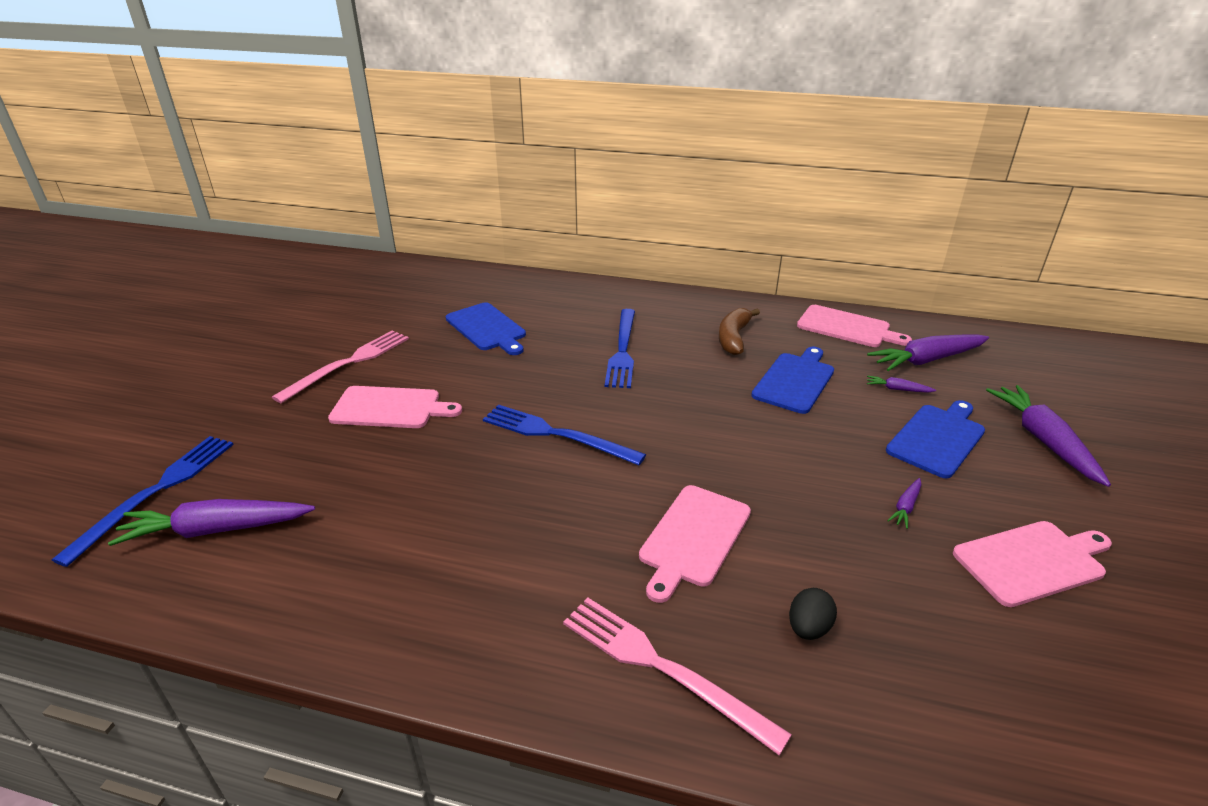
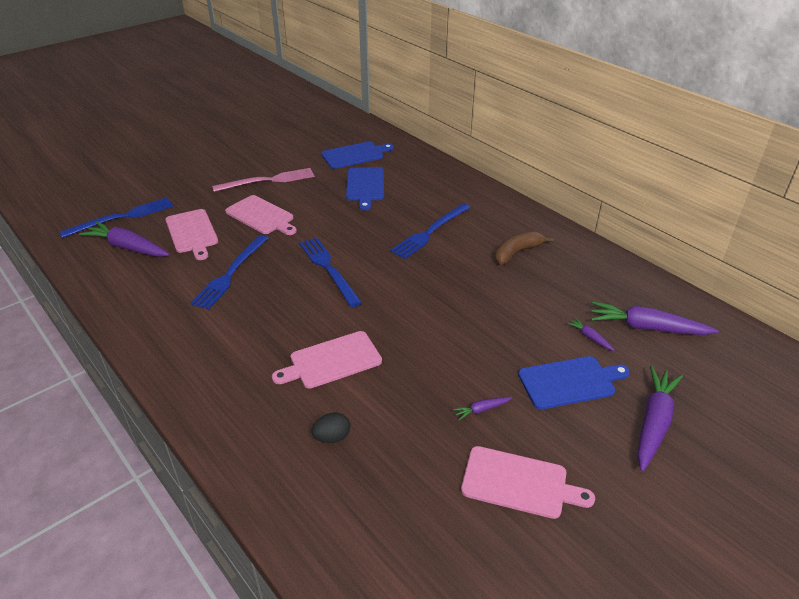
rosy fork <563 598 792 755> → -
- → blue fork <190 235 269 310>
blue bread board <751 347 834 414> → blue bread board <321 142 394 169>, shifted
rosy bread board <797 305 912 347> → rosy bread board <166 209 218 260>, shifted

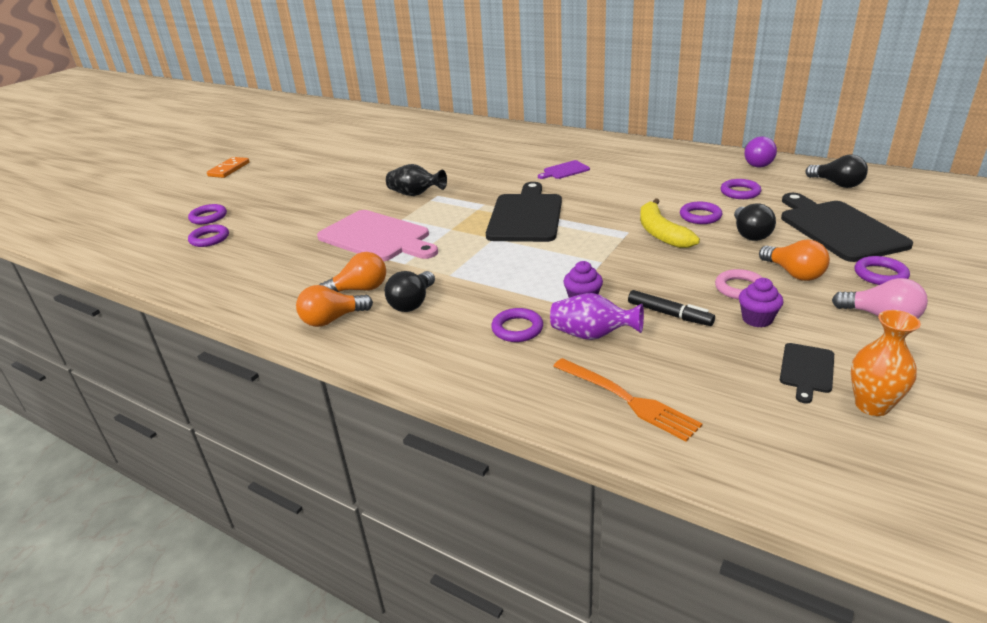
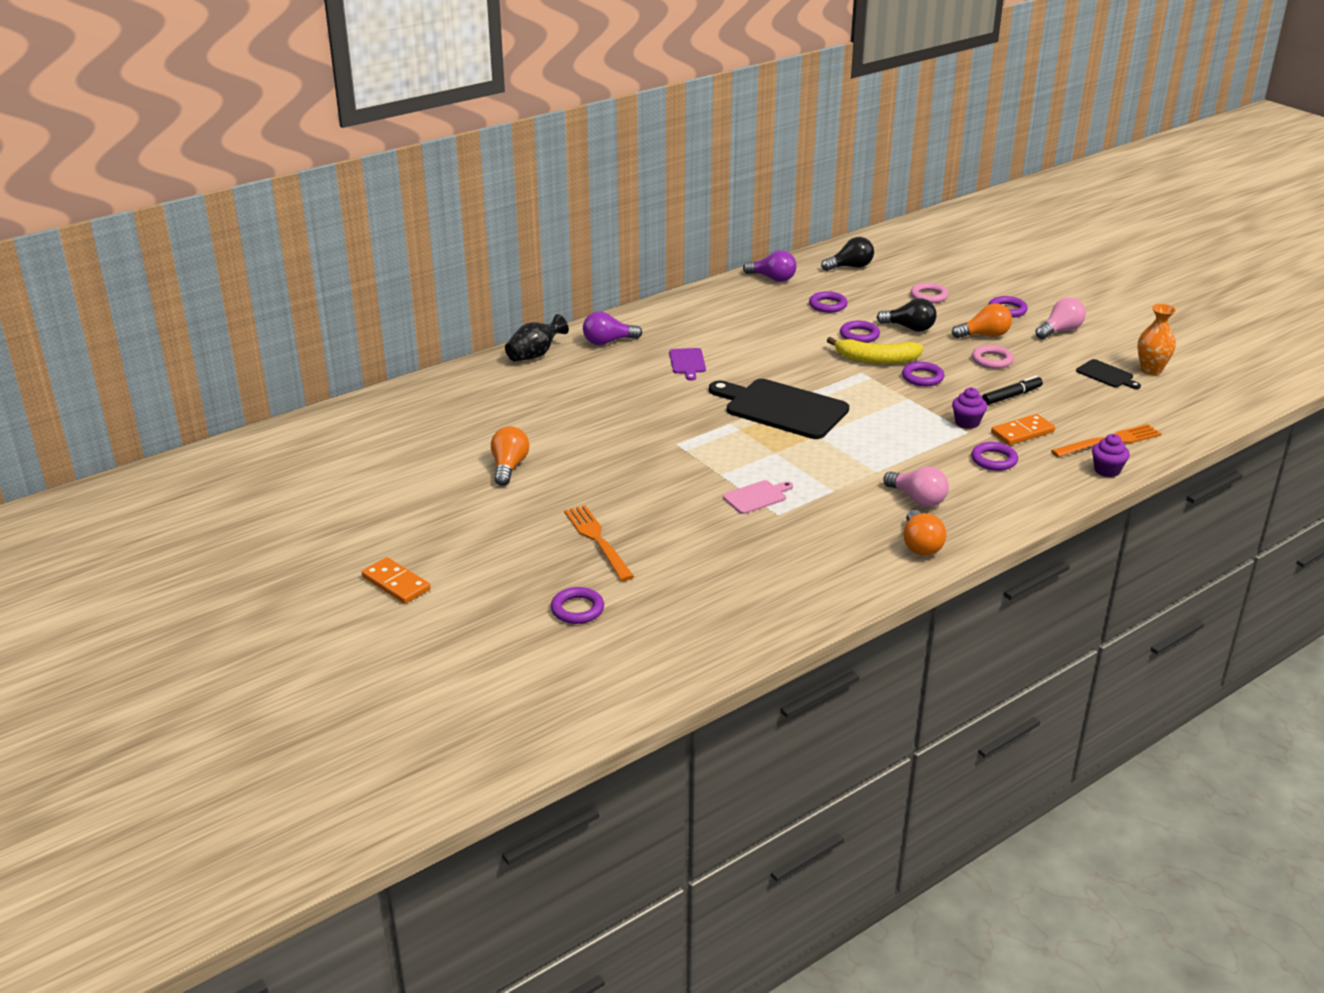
- → orange fork <564 505 634 581>
- → royal purple bulb <583 311 642 345>
royal purple ring <188 224 229 247> → royal purple ring <902 362 944 386>, shifted
orange bulb <319 252 386 292> → orange bulb <491 426 529 486>, shifted
jet-black flower vase <386 164 447 196> → jet-black flower vase <505 314 569 362>, shifted
royal purple cupcake <739 278 783 328> → royal purple cupcake <1092 434 1130 477>, shifted
royal purple flower vase <550 293 644 340> → orange domino piece <991 414 1055 445>
jet-black bread board <781 193 913 262> → rosy ring <910 282 949 303>
jet-black bulb <384 271 435 312> → rosy bulb <883 467 949 507>
rosy bread board <317 210 438 261> → rosy bread board <723 480 793 514>, x0.47

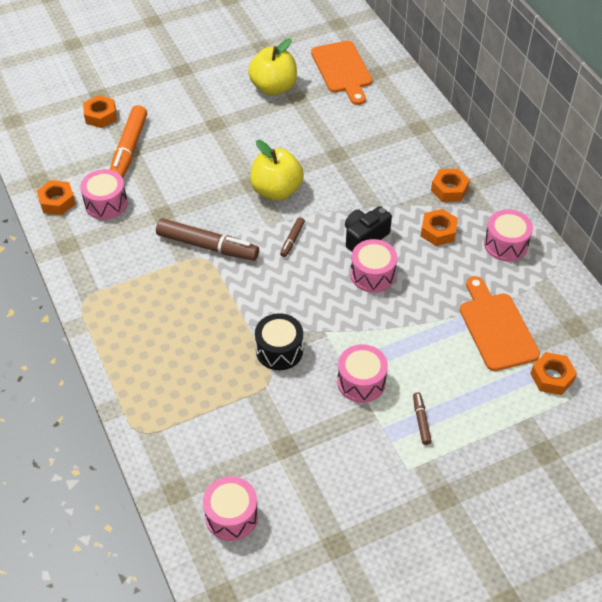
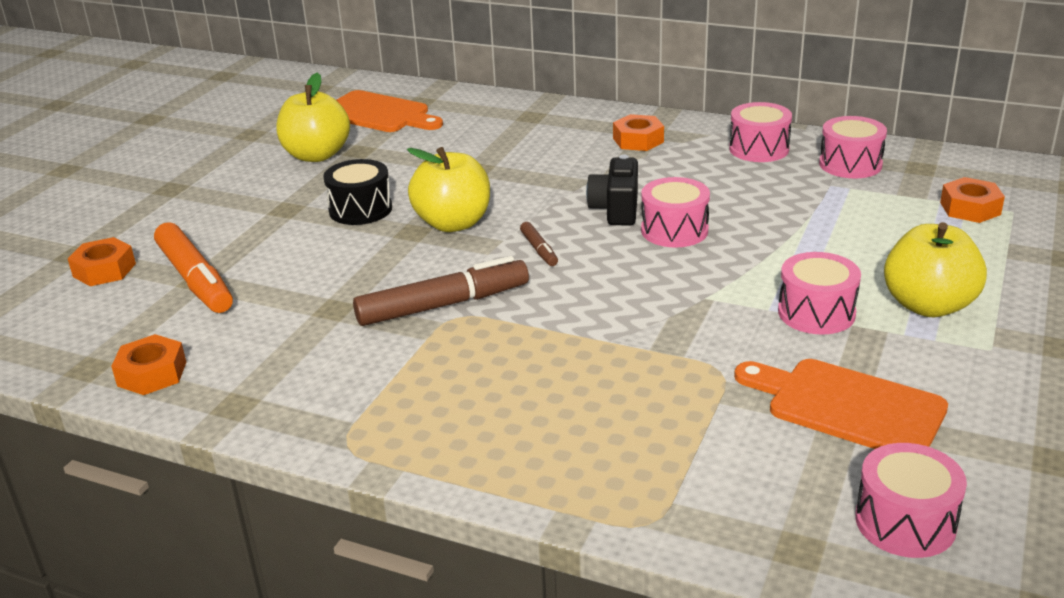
orange nut <421 209 458 246> → -
rosy toy drum <80 169 128 220> → rosy toy drum <819 116 887 179>, shifted
jet-black toy drum <255 313 303 370> → jet-black toy drum <323 159 392 225>, shifted
orange bread board <460 276 540 371> → orange bread board <734 359 948 449>, shifted
dark brown felt pen <413 392 432 445> → bright yellow apple fruit <884 222 987 317>

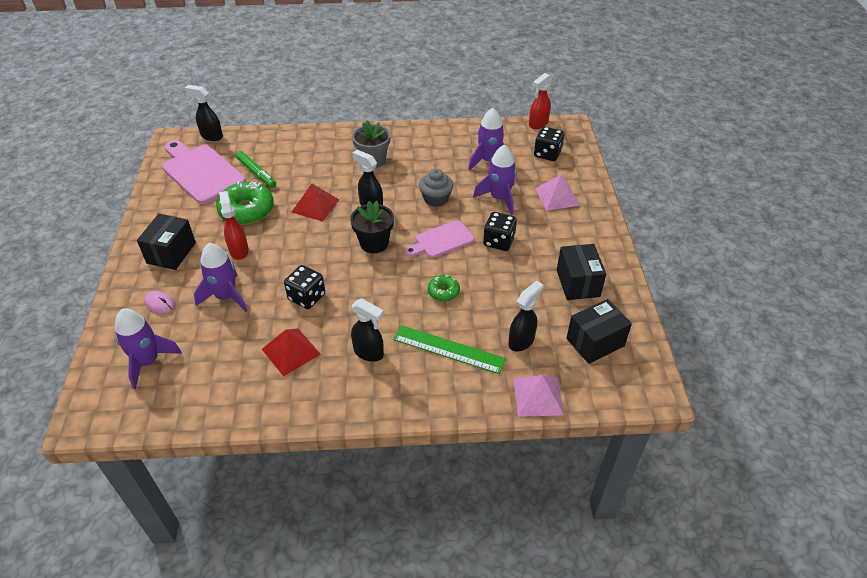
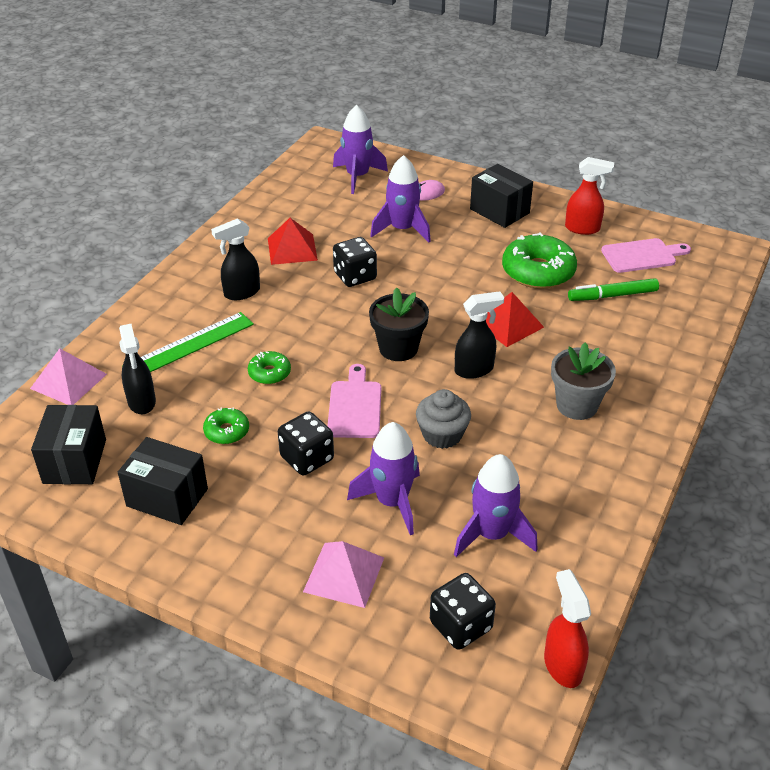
jet-black spray bottle <185 85 223 141> → -
- → leaf-green donut <203 407 249 444>
red spray bottle <219 191 249 260> → red spray bottle <565 157 614 235>, shifted
rosy bread board <162 140 246 204> → rosy bread board <601 238 691 273>, x0.59

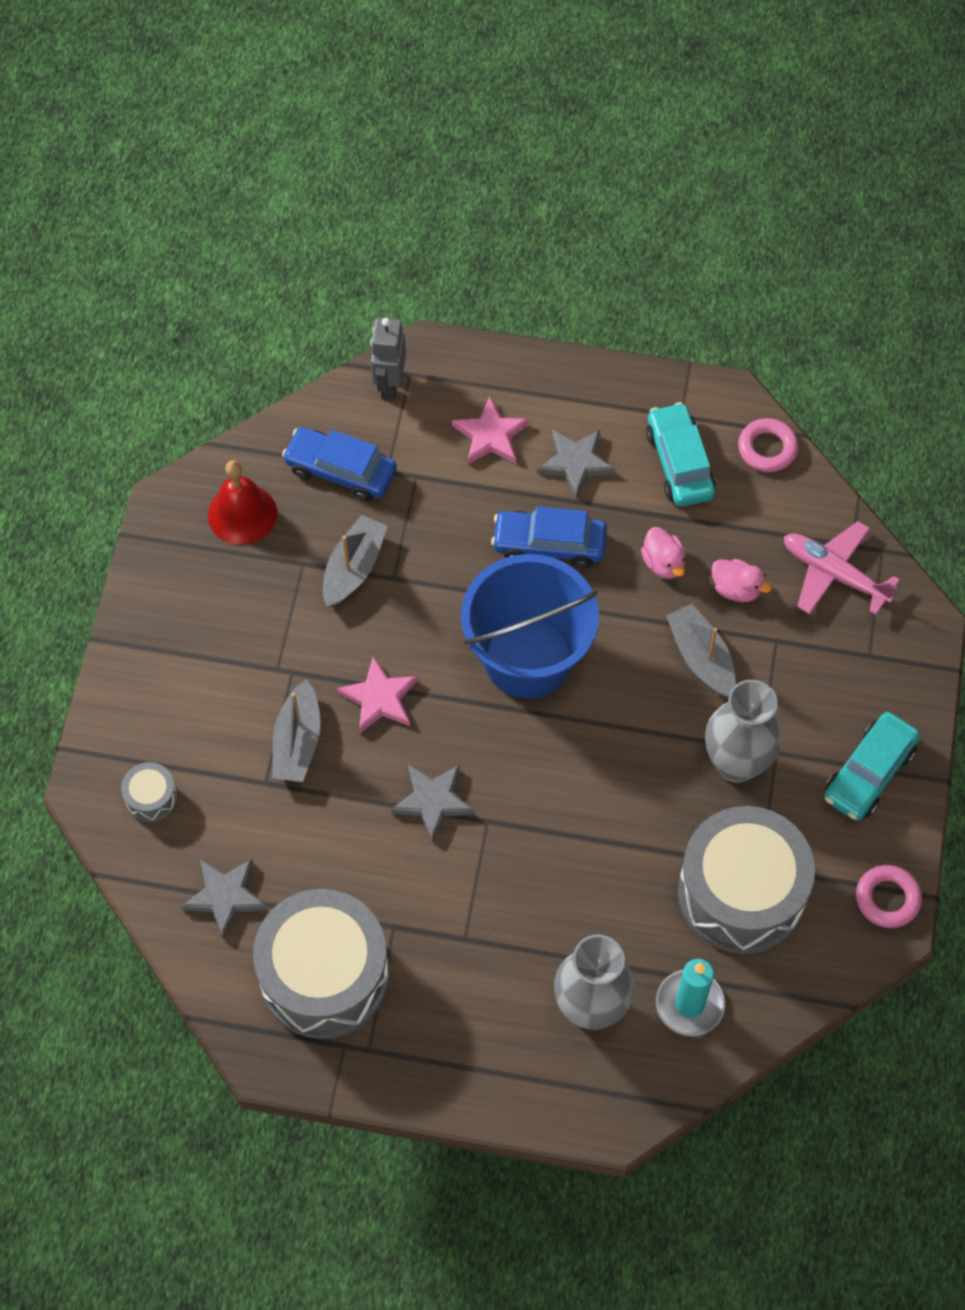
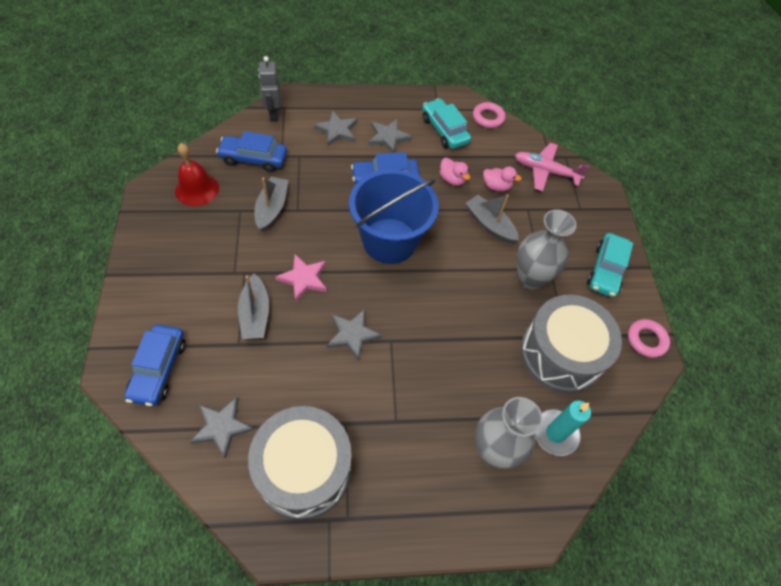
ash-grey toy drum <121 762 178 822> → blue toy car <125 324 185 406>
rosy star <452 397 529 464> → ash-grey star <314 111 357 146>

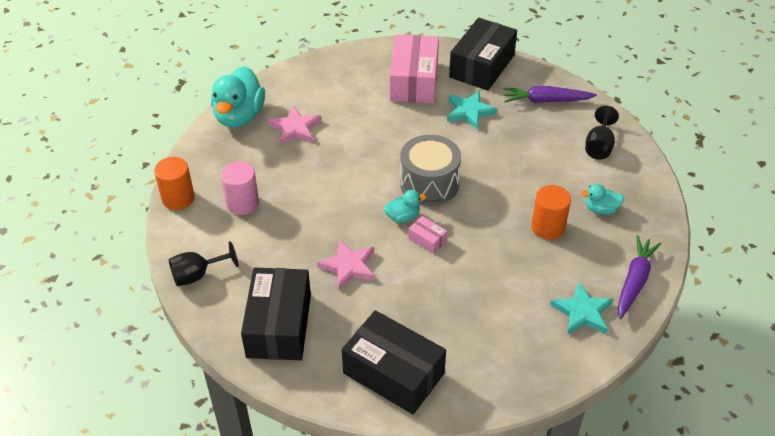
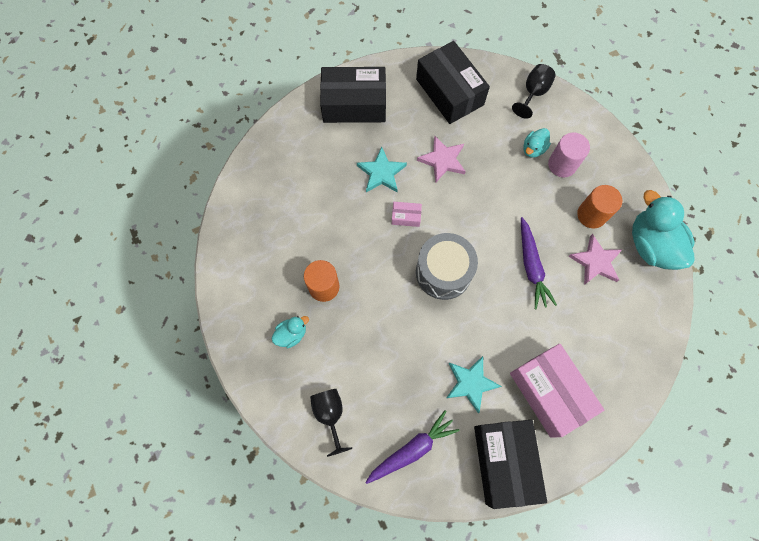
orange cylinder <154 157 195 210> → orange cylinder <577 185 622 228>, shifted
aqua duck <384 190 426 223> → aqua duck <523 128 551 158>, shifted
aqua star <550 282 613 335> → aqua star <357 147 407 192>, shifted
royal purple carrot <618 235 661 319> → royal purple carrot <521 217 557 309>, shifted

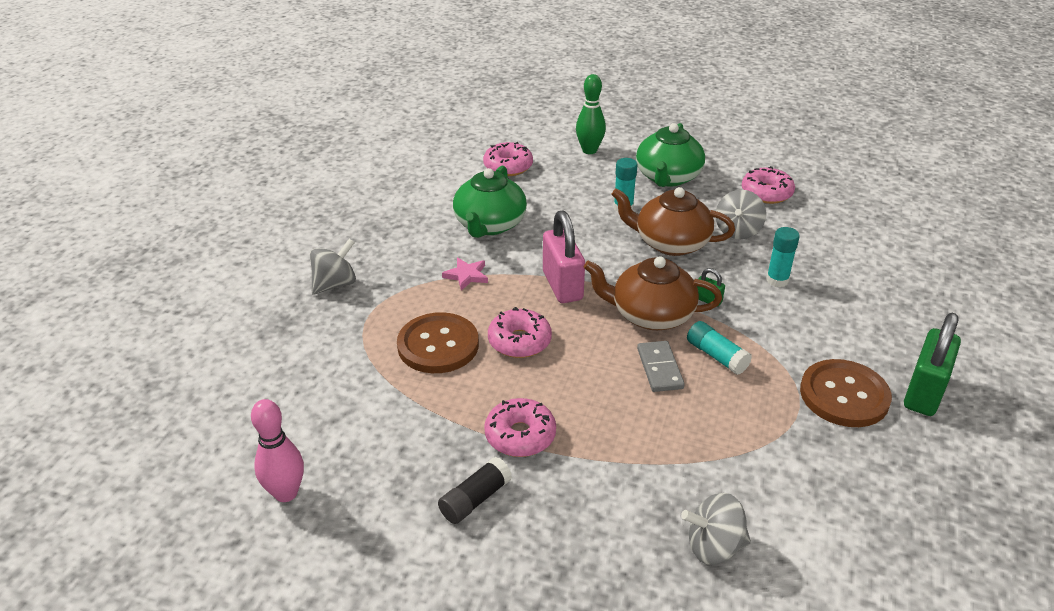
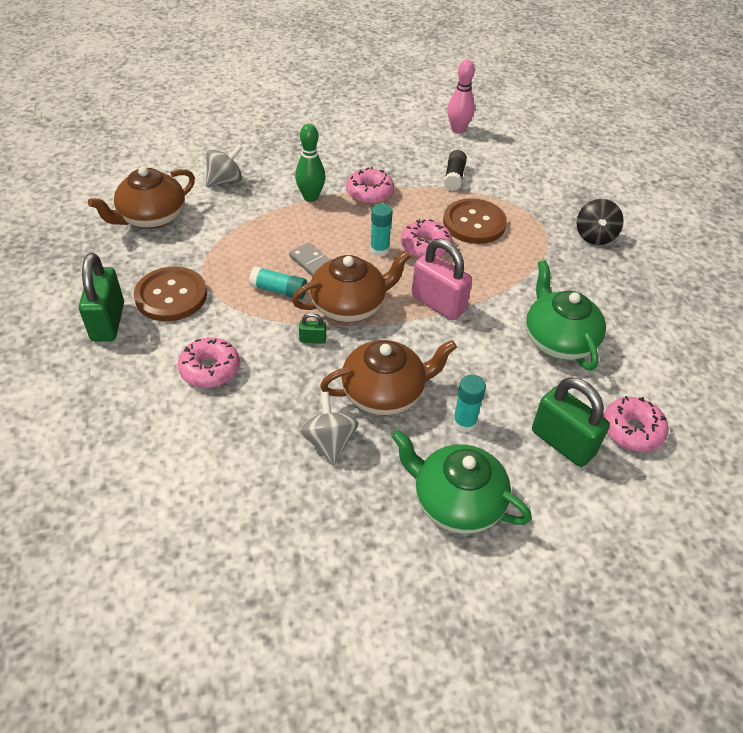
rosy star <442 258 488 291> → -
- → dark brown china teapot <88 166 195 229>
- → leaf-green padlock <532 377 610 467>
jet-black glue stick <438 457 512 524> → jet-black glue stick <444 150 467 191>, shifted
leaf-green skittle <576 74 606 154> → leaf-green skittle <295 124 325 202>, shifted
rosy donut <742 166 795 204> → rosy donut <178 337 240 388>, shifted
aqua glue stick <766 227 800 287> → aqua glue stick <370 203 393 256>, shifted
ash-grey spinning top <310 239 356 294> → jet-black spinning top <576 199 624 245>
leaf-green china teapot <636 123 705 187> → leaf-green china teapot <392 430 532 534>, 45 degrees counterclockwise

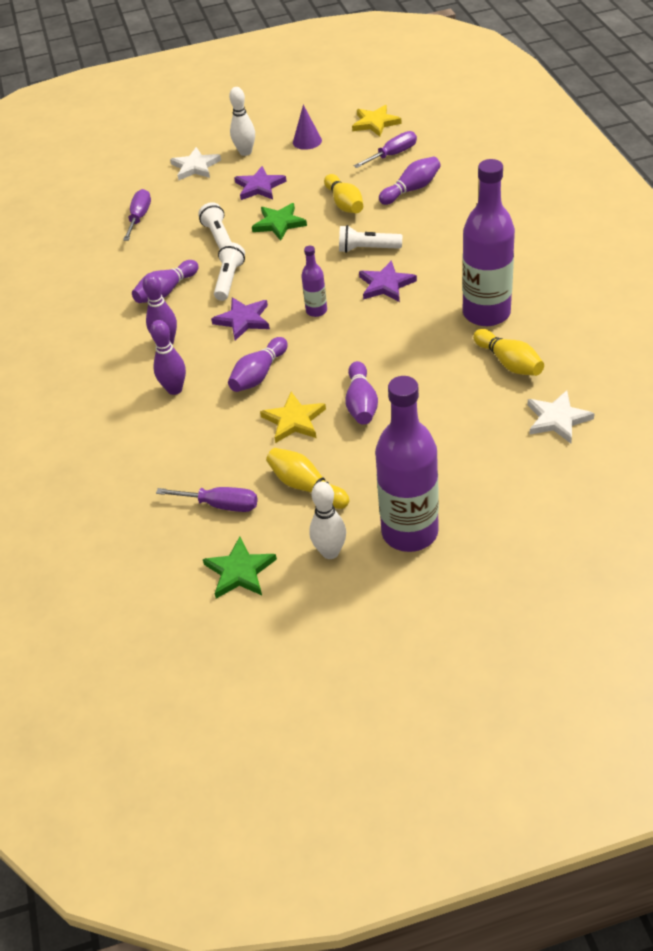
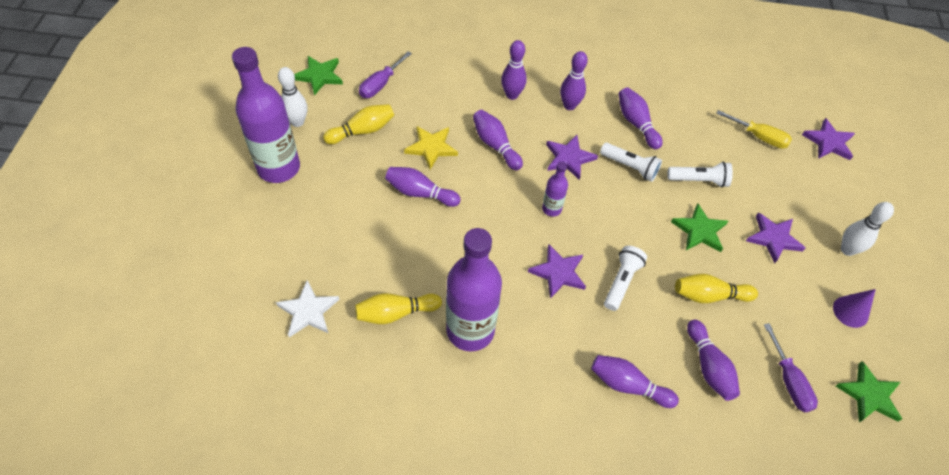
pure white star <170 147 221 180> → -
- → royal purple skittle <591 355 679 408>
- → royal purple star <802 118 855 160>
royal purple screwdriver <123 189 151 241> → bright yellow screwdriver <716 110 792 149>
bright yellow star <352 105 402 137> → leaf-green star <836 361 902 422>

